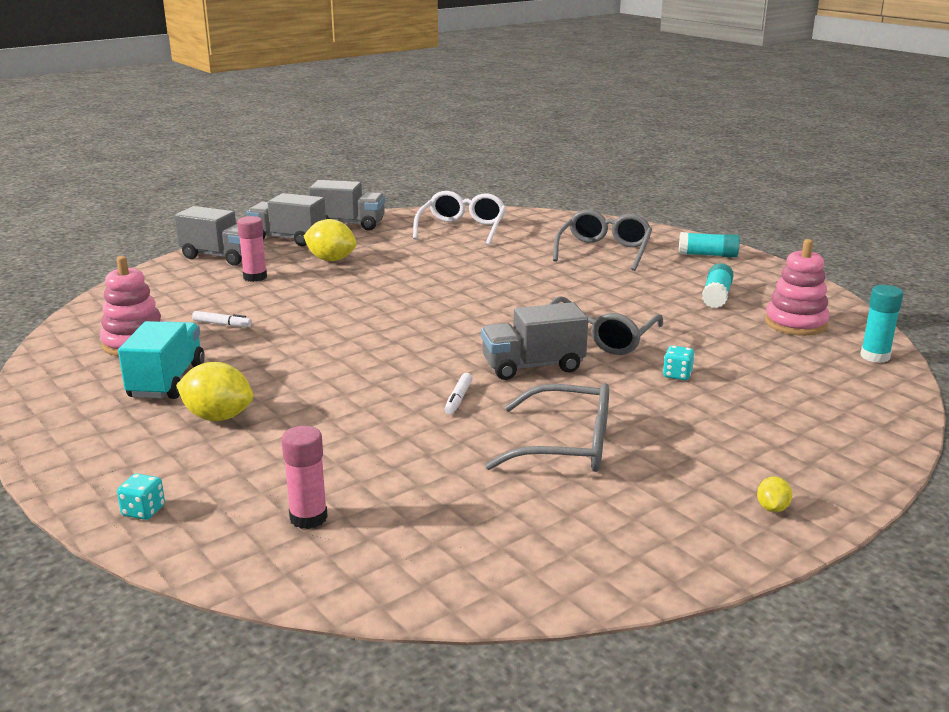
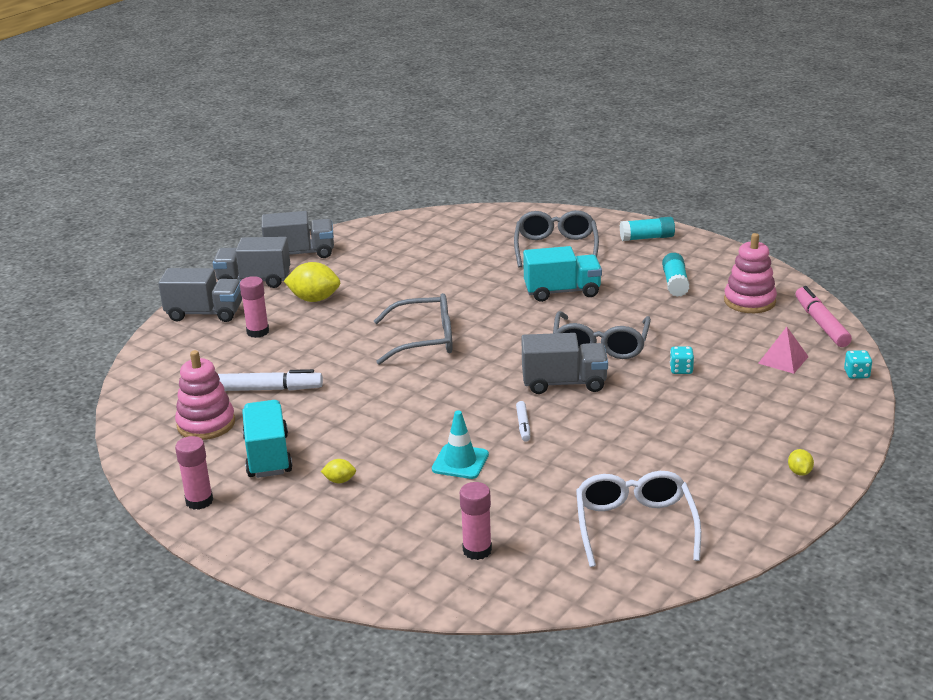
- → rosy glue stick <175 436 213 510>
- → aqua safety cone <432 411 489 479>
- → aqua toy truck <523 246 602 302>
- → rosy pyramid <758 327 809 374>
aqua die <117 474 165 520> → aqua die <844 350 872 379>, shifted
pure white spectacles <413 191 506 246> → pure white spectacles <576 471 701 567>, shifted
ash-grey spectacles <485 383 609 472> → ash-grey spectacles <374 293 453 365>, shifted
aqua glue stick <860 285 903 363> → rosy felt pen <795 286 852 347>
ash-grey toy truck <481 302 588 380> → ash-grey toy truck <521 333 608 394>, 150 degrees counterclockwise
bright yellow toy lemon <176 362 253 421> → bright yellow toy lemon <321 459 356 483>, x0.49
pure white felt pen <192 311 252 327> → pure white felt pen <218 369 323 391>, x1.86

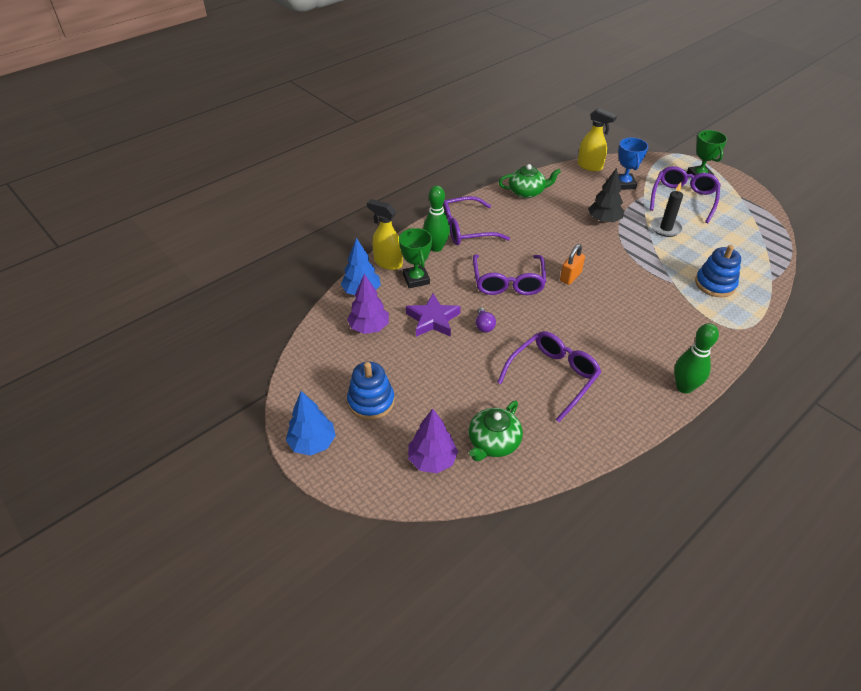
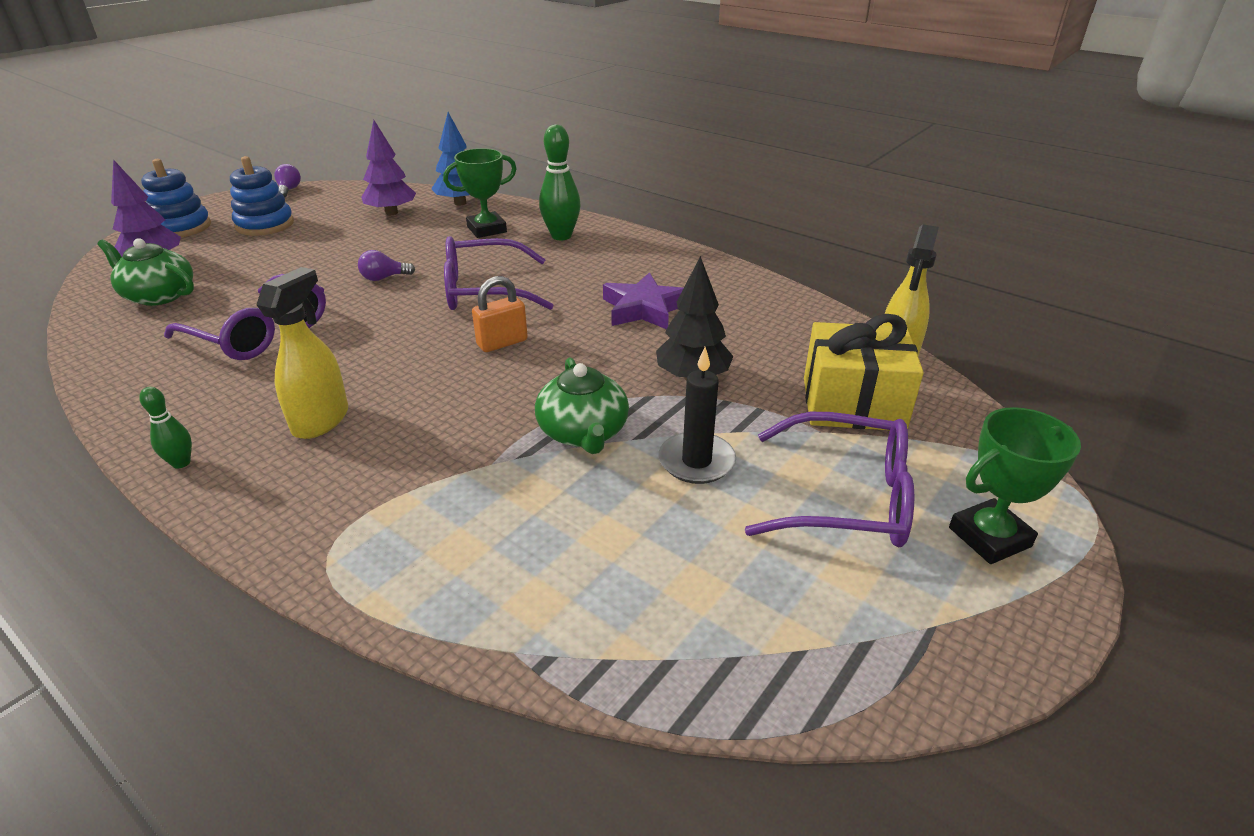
blue toy tree <286 391 336 456> → -
royal purple spectacles <443 196 510 245> → -
- → royal purple bulb <274 164 301 197>
bright yellow spray bottle <367 199 403 270> → bright yellow spray bottle <257 267 348 439>, shifted
royal purple star <406 293 461 337> → royal purple star <603 272 683 329>, shifted
leaf-green china teapot <498 164 561 198> → leaf-green china teapot <535 357 629 454>, shifted
blue ring stacker <695 245 741 297> → blue ring stacker <141 159 211 238>, shifted
blue prize cup <618 138 648 190> → bright yellow present <804 314 924 430>
orange padlock <560 244 585 285> → orange padlock <472 276 528 352>, 60 degrees counterclockwise
leaf-green skittle <674 323 719 394> → leaf-green skittle <139 387 192 469>, x0.53

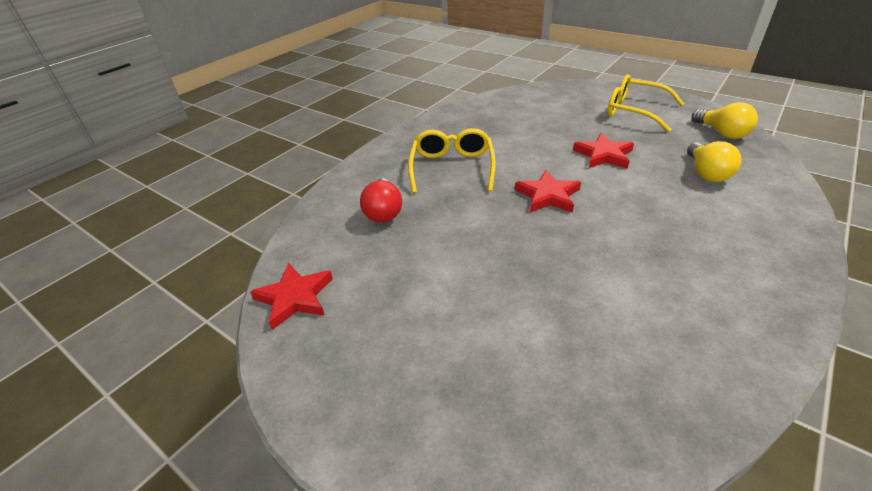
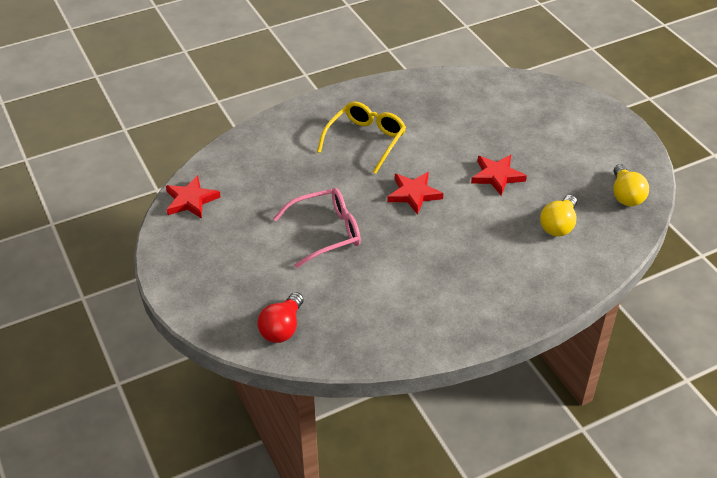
bright yellow spectacles <607 74 684 132> → -
- → rosy spectacles <273 188 361 268>
red bulb <360 178 402 223> → red bulb <257 292 304 343>, shifted

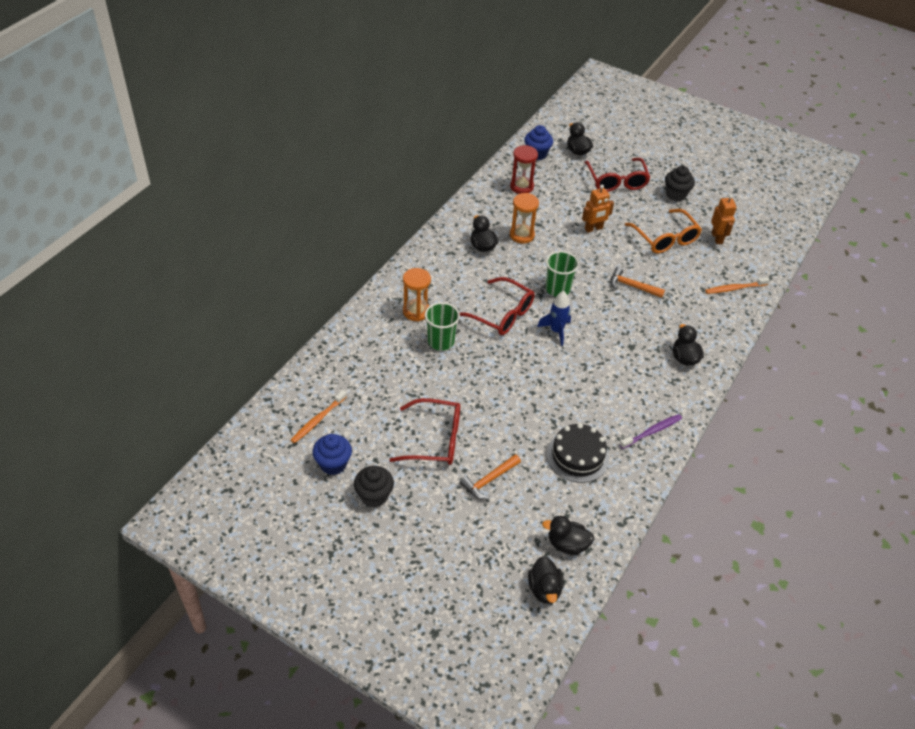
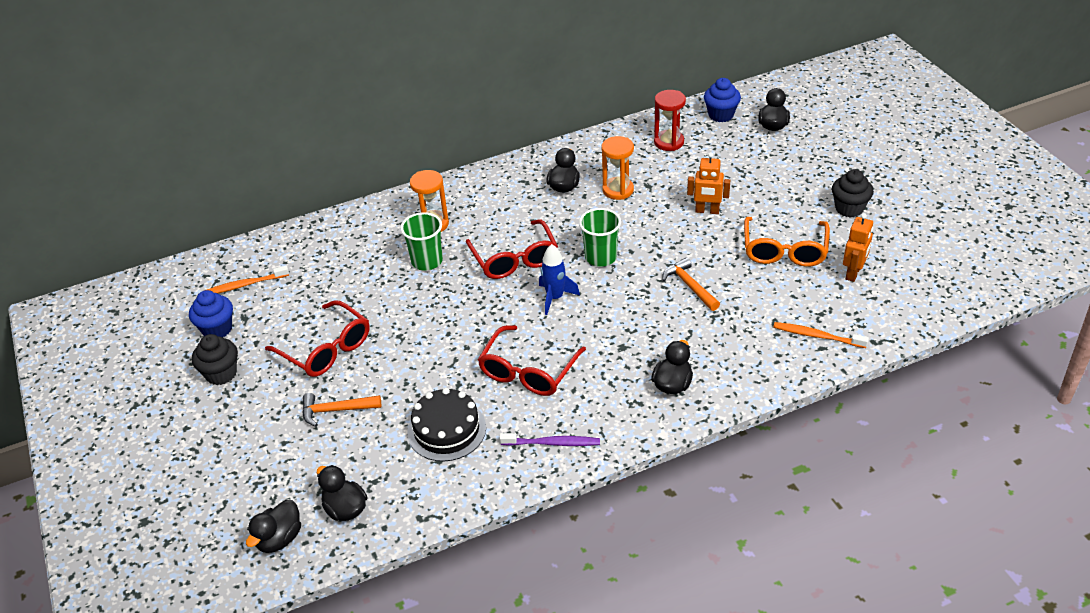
red spectacles <584 158 650 192> → red spectacles <478 325 586 396>, shifted

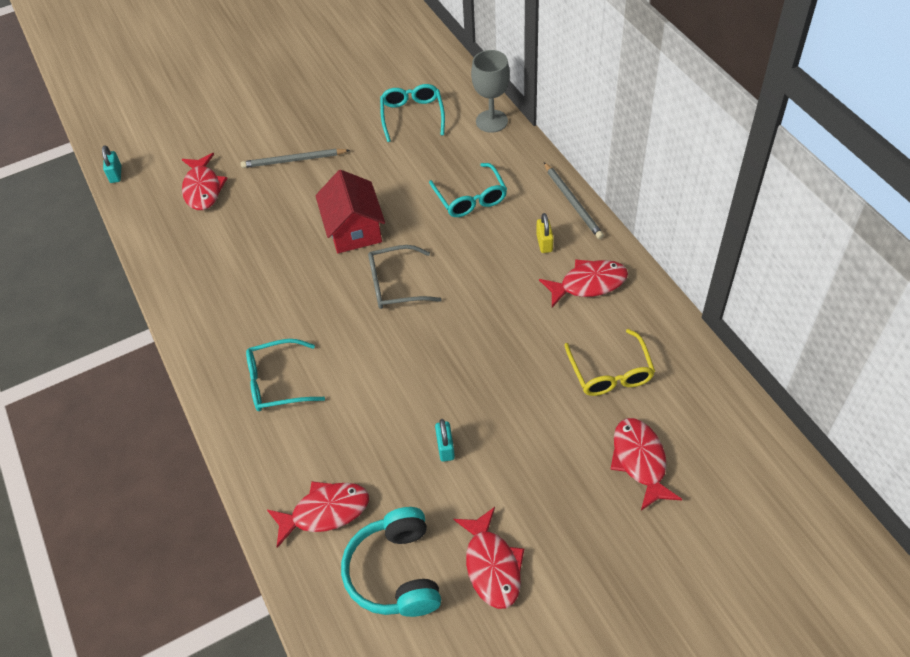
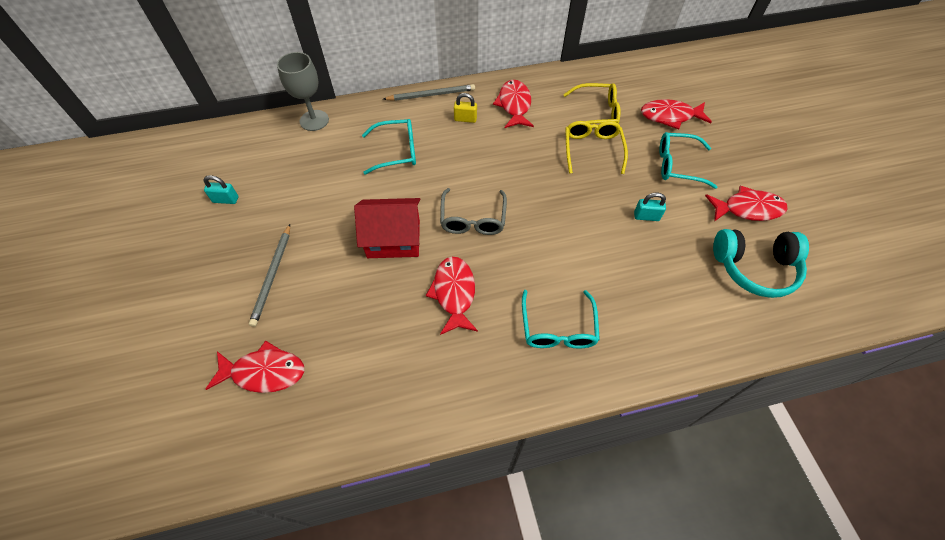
- → bright yellow spectacles <565 121 628 174>
aqua padlock <102 145 121 183> → aqua padlock <203 175 238 204>, shifted
red fish figure <267 481 369 548> → red fish figure <426 257 478 335>, shifted
aqua spectacles <380 84 445 142> → aqua spectacles <659 132 717 189>, shifted

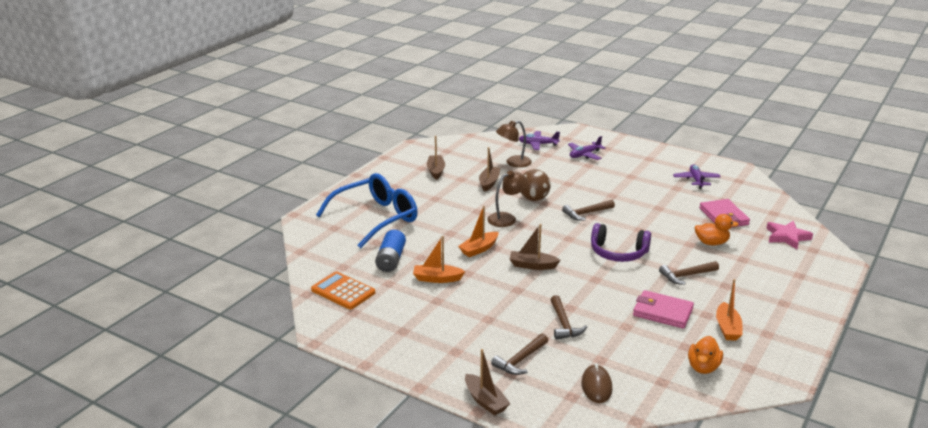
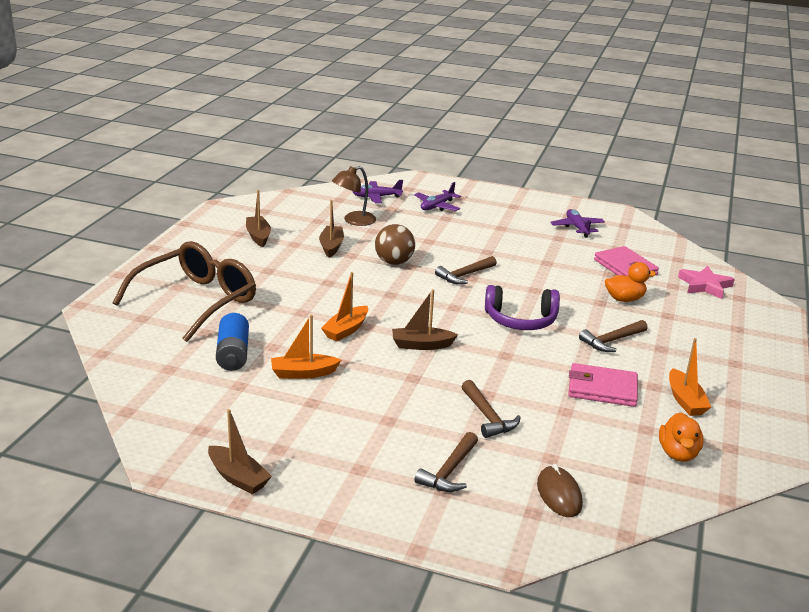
orange calculator <311 272 375 309> → -
dark brown desk lamp <487 170 528 227> → -
dark brown sailboat <465 349 511 416> → dark brown sailboat <208 409 272 494>, shifted
blue spectacles <316 173 418 248> → dark brown spectacles <113 241 256 342>

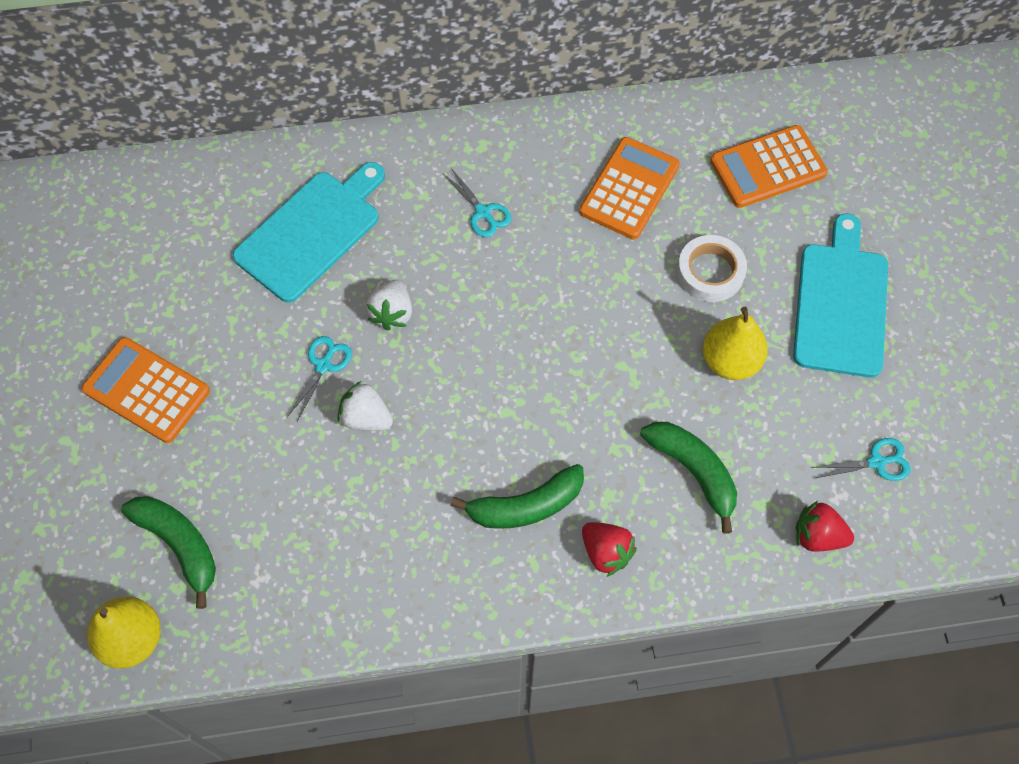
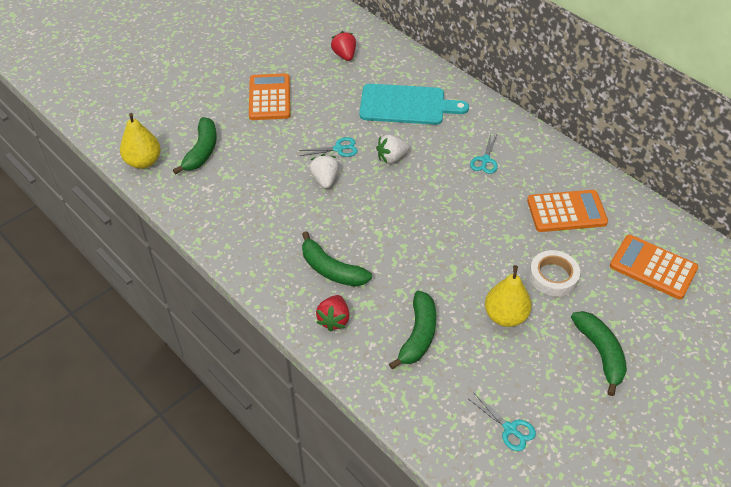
red berry <795 501 854 552> → red berry <331 31 356 61>, shifted
aqua bread board <793 214 888 378> → leaf-green banana fruit <571 311 627 396>

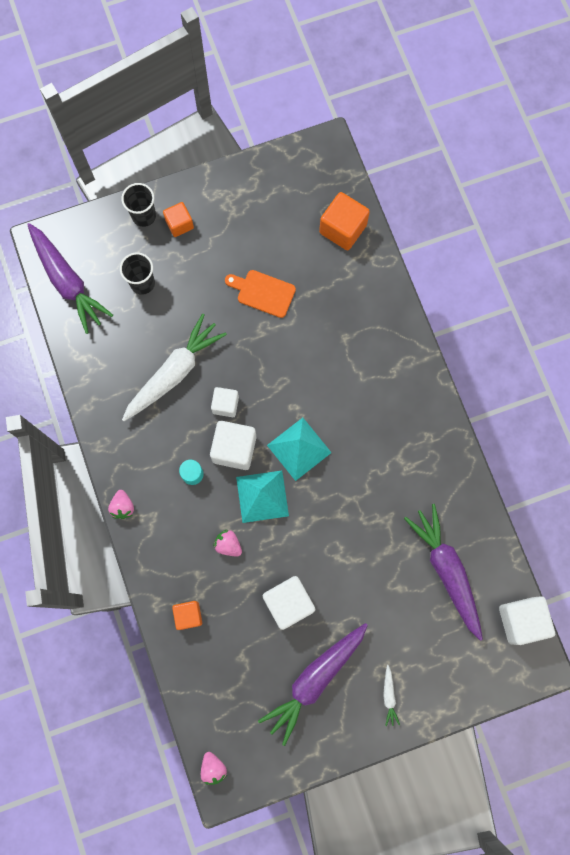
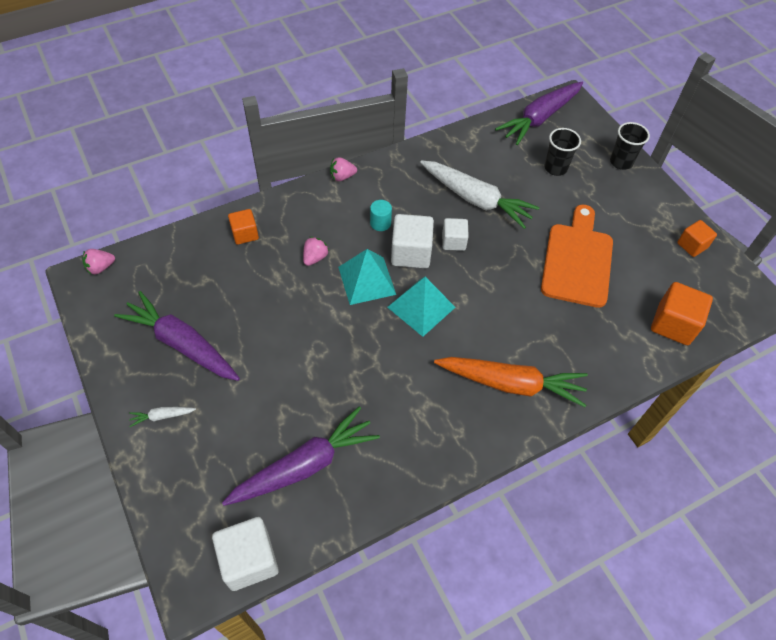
pure white block <263 576 315 630> → -
- → orange carrot <434 357 588 407>
orange block <163 202 194 237> → orange block <677 220 717 257>, shifted
orange bread board <225 270 296 318> → orange bread board <541 205 613 308>, x1.69

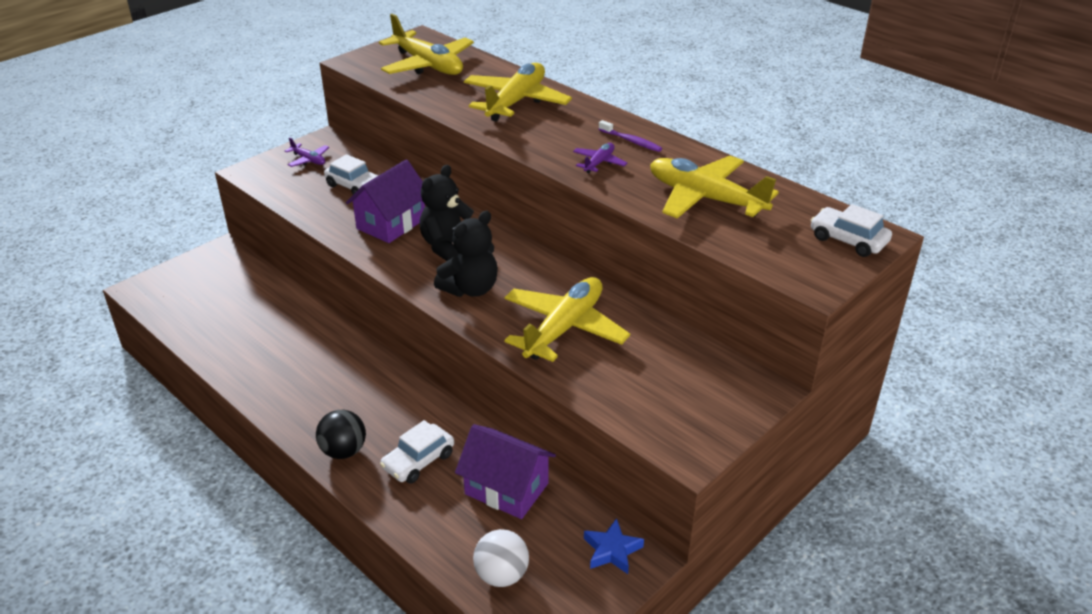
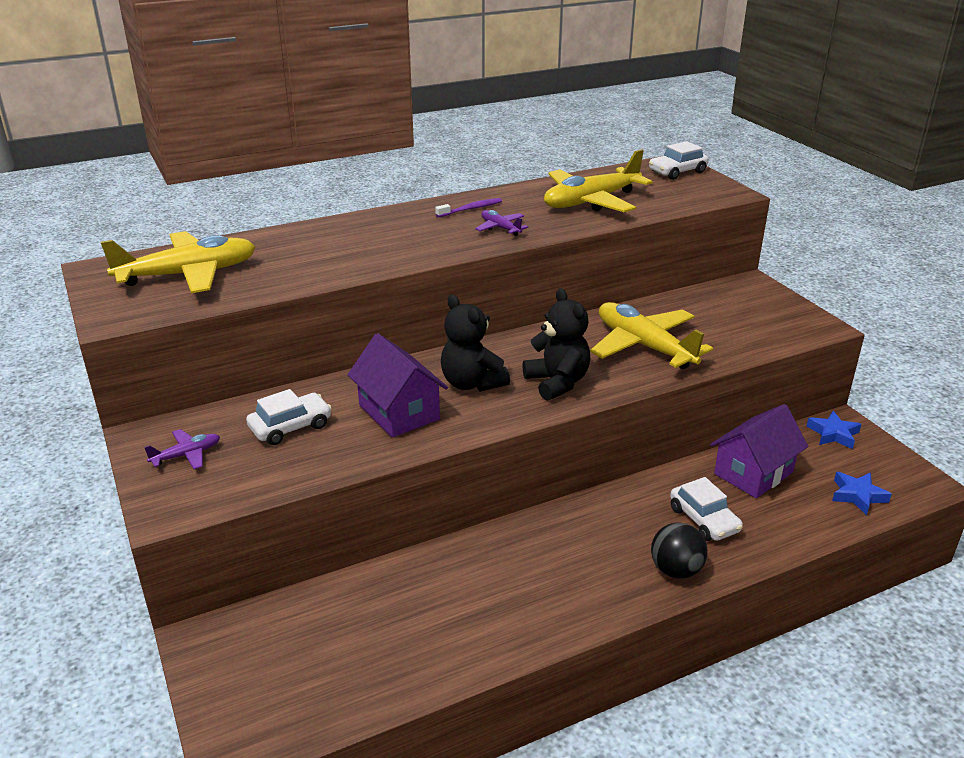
bright yellow plane <464 63 572 122> → -
pure white play ball <473 529 529 587> → blue star <832 472 892 515>

